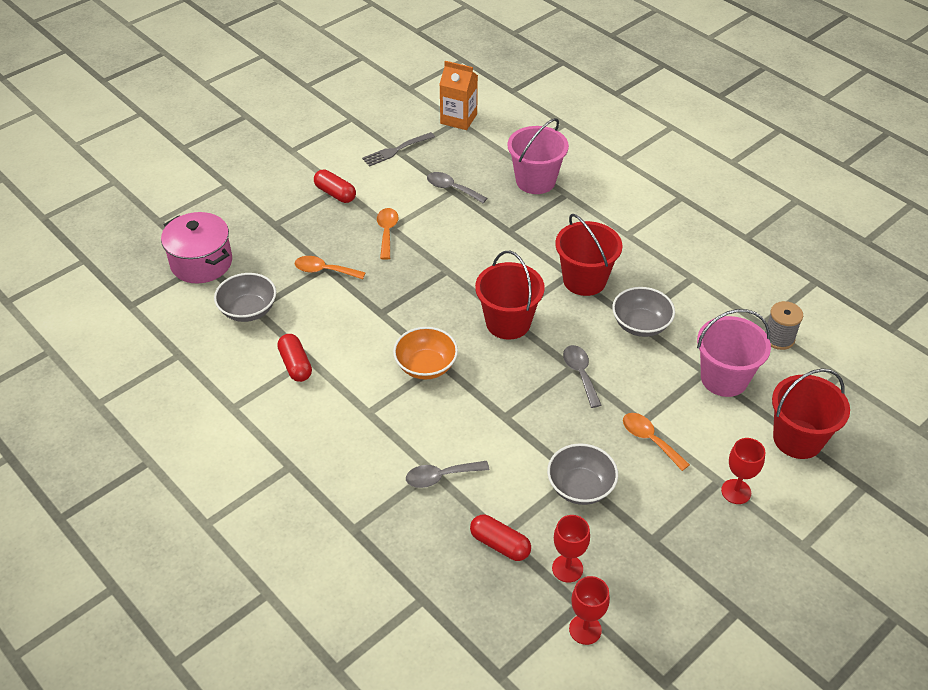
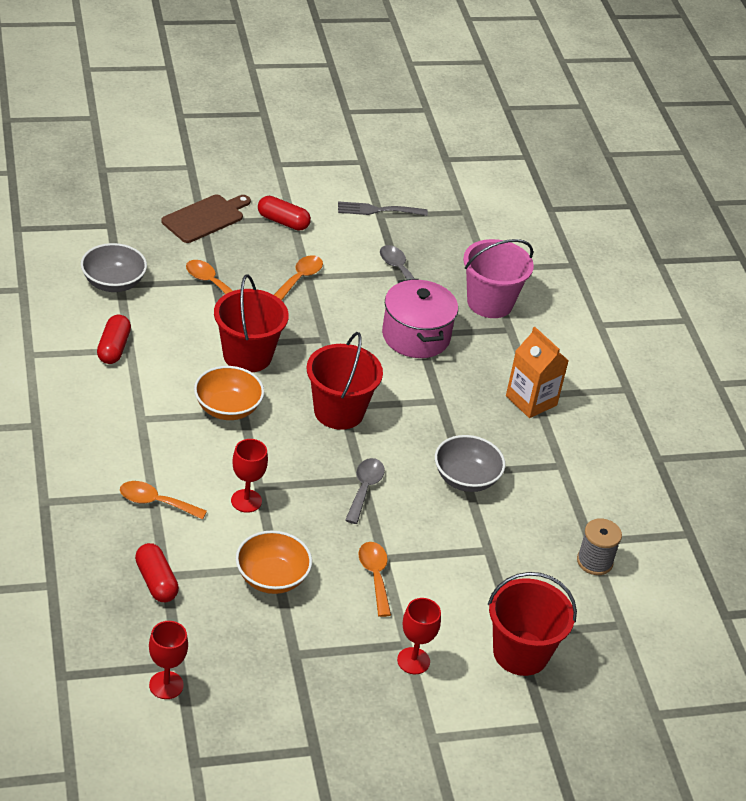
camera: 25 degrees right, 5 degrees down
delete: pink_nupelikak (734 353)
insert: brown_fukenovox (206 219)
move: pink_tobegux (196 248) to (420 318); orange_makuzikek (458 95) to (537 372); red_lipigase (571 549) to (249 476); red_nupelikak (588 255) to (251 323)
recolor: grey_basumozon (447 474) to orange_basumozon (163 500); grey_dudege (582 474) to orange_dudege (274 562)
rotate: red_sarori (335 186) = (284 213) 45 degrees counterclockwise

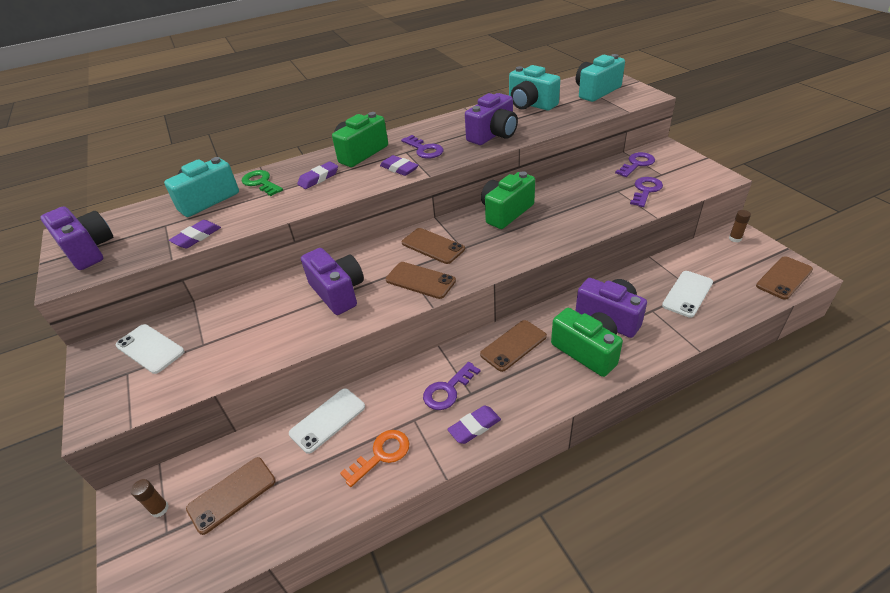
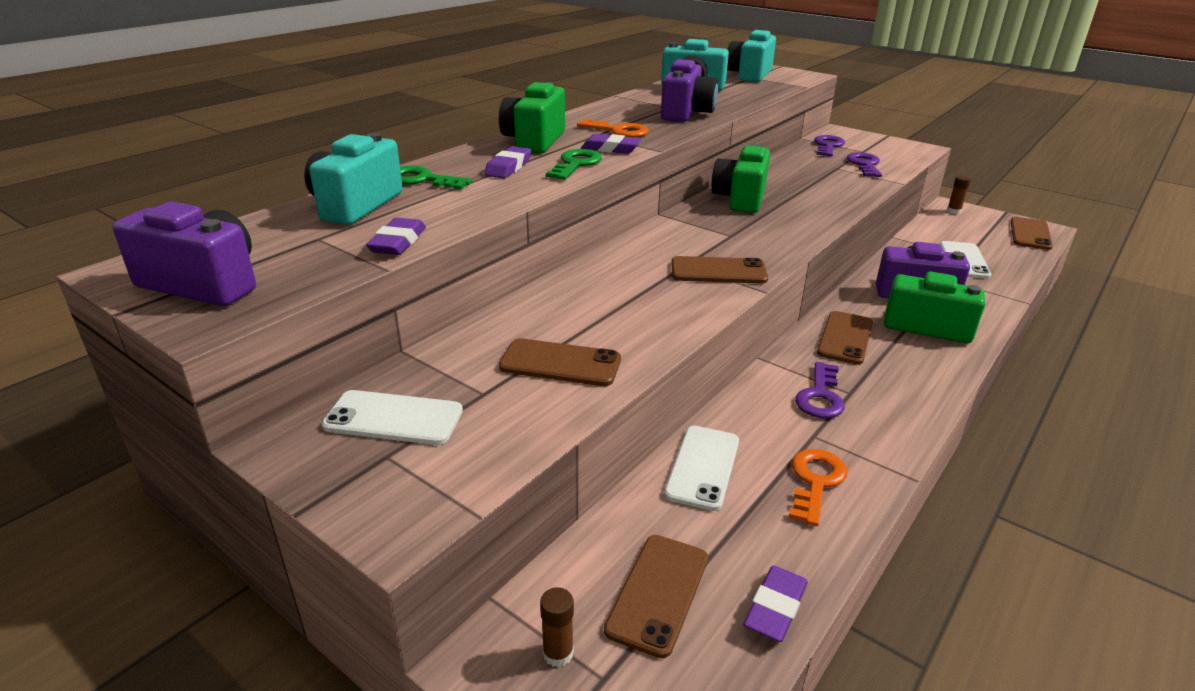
camera: 30 degrees left, 10 degrees down
delete: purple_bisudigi (332 281)
insert: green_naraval (574 164)
move: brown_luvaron (433 246) to (560 362); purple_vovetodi (474 425) to (775 603)
recolor: purple_naraval (422 147) to orange_naraval (613 128)

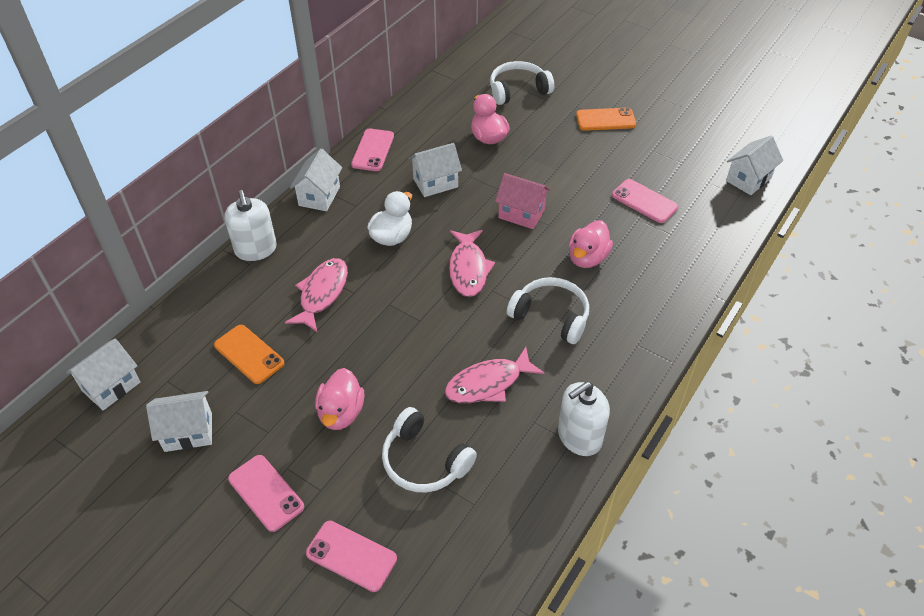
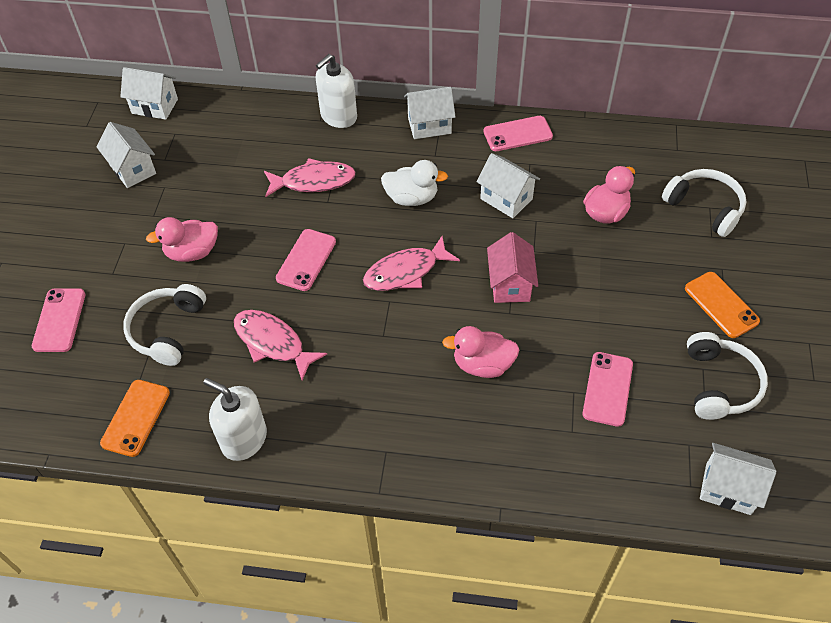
camera: 65 degrees right, 5 degrees up
move: orange_luvaron (249 354) to (135 418); pink_luvaron (266 493) to (306 260); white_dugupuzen (548 310) to (727 376)

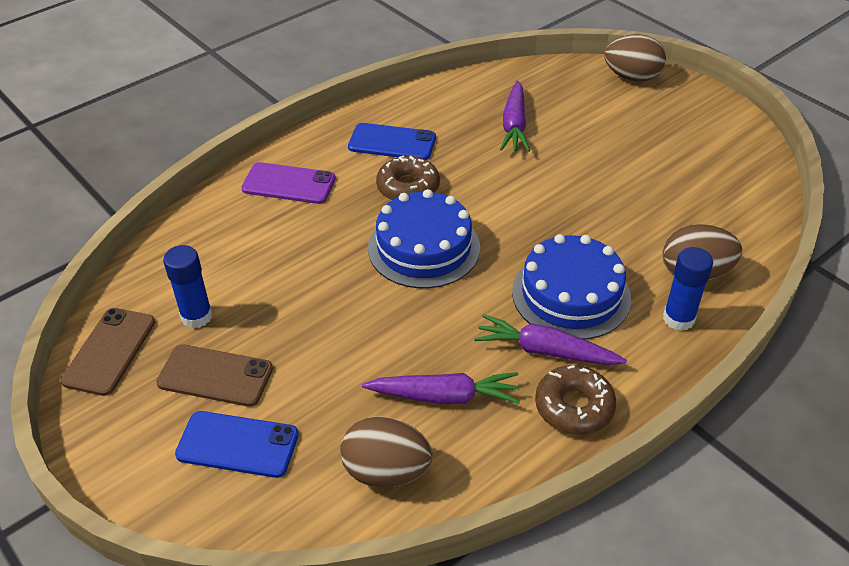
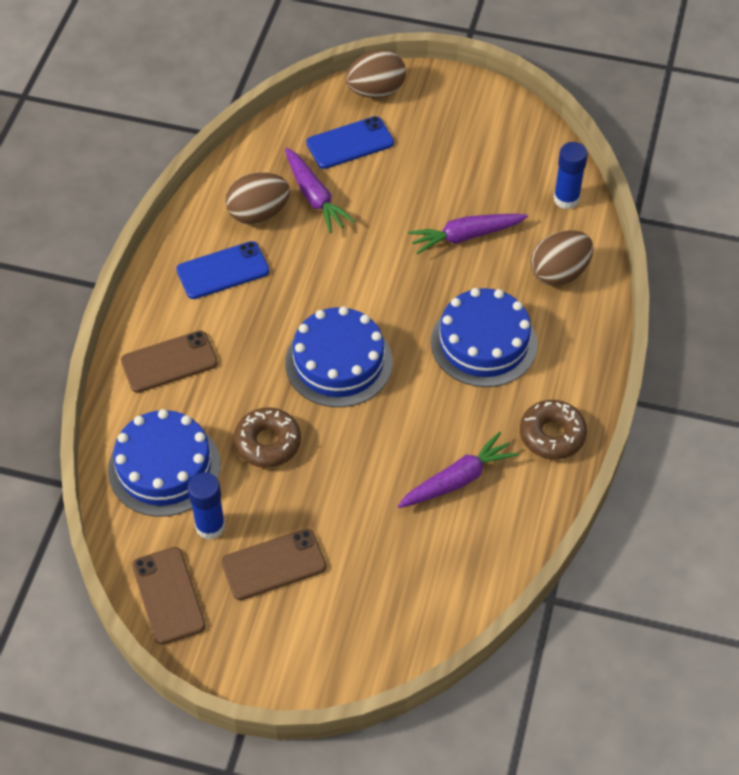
camera: 35 degrees left, 10 degrees up
insert: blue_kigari (164 463)
move: blue_luvaron (237 444) to (350 142); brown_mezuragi (386 451) to (257 198); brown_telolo (408 177) to (267 437); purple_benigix (550 339) to (468 234); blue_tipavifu (688 289) to (571 175)
recolor: purple_luvaron (288 183) to brown_luvaron (169 362)

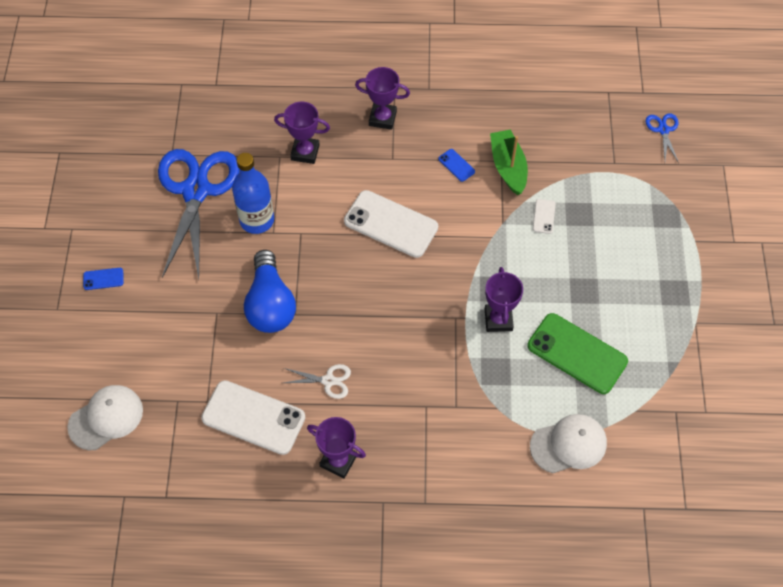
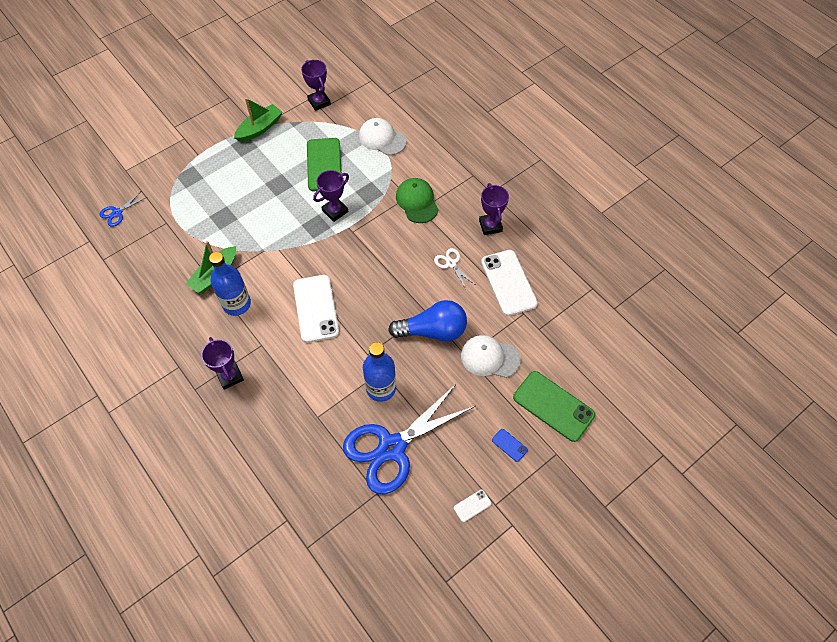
camera: 130 degrees left, 0 degrees up
insert: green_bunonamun (258 120); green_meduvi (417 200); green_luvaron (554 406)
move: white_meduvi (105 417) to (491 356); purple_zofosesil (302 133) to (316 85); white_luvaron (544 216) to (472 506)
replace: blue_luvaron (456 165) to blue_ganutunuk (230 284)
rotate: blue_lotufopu (270 291) = (427 321) 45 degrees clockwise

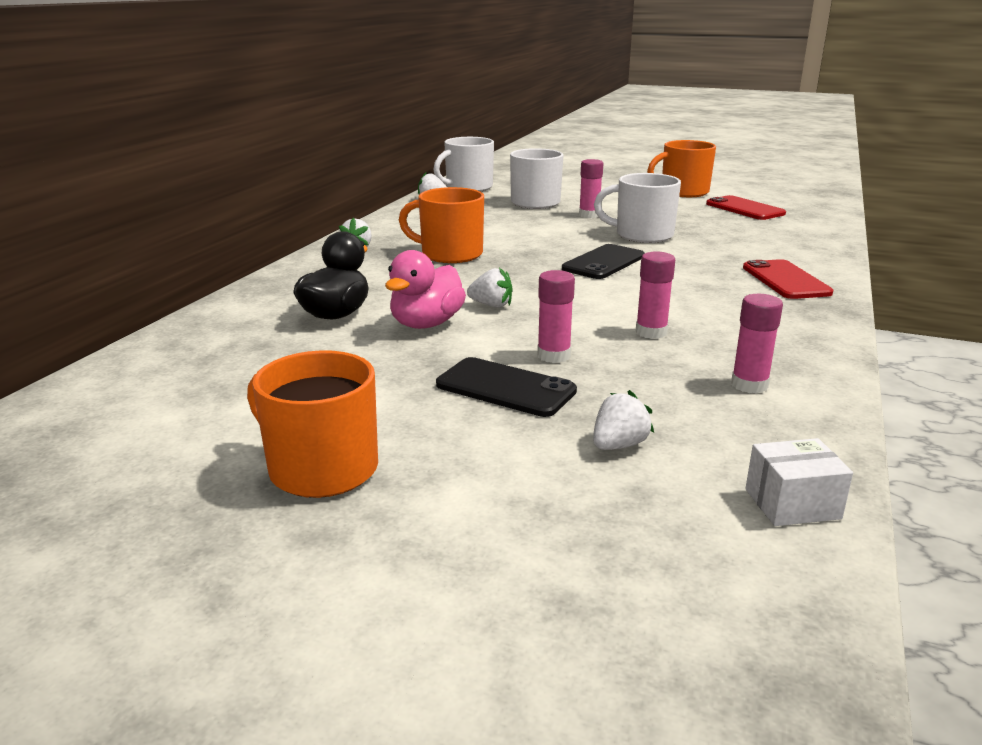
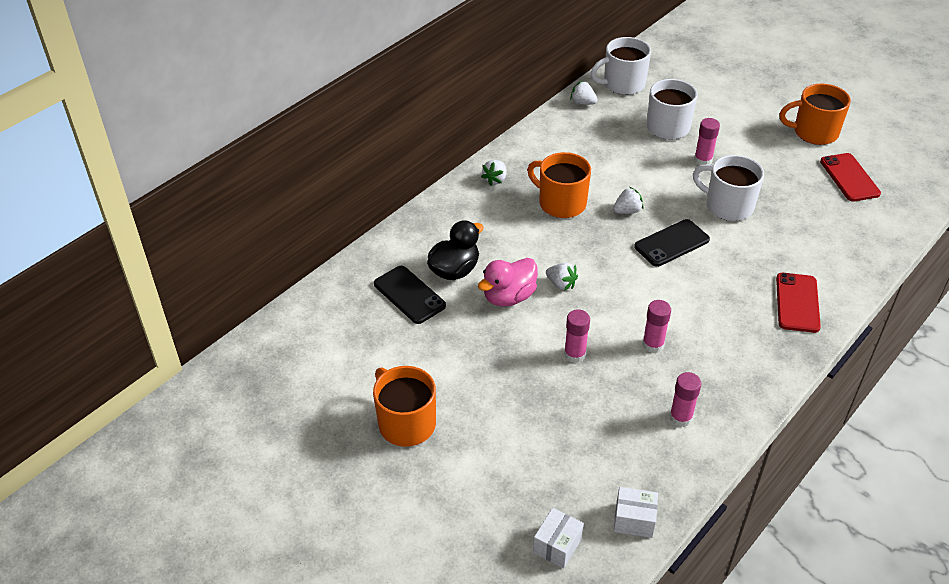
camera: 20 degrees right, 20 degrees up
insert: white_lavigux (558 538)
move: black_luvaron (506 387) to (410 295); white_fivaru (623 420) to (628 200)

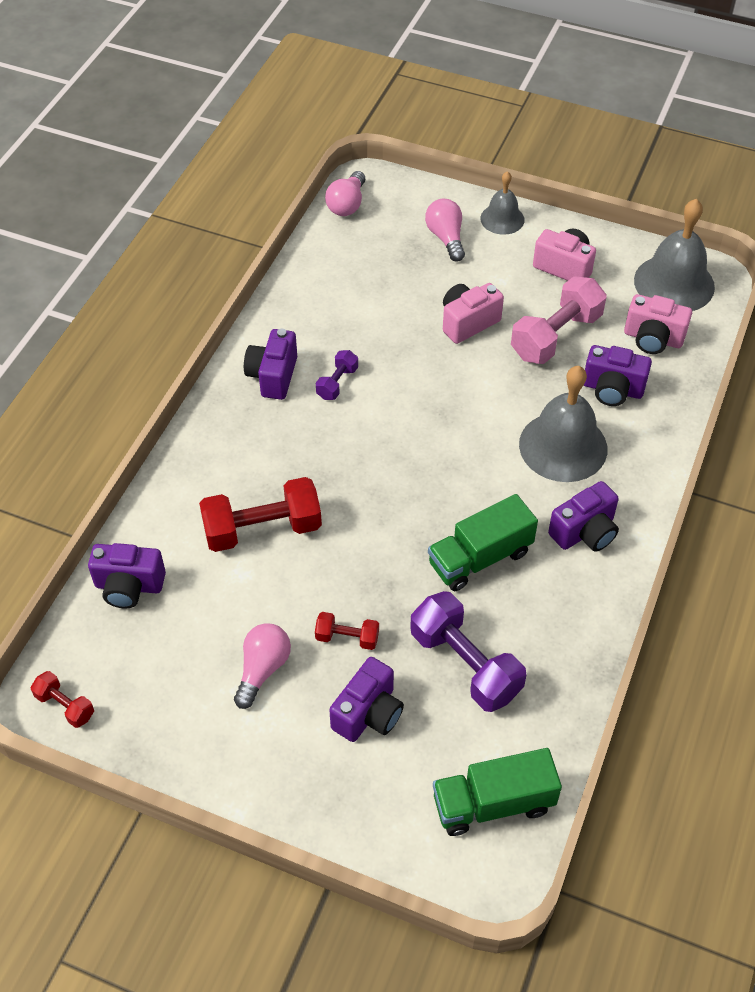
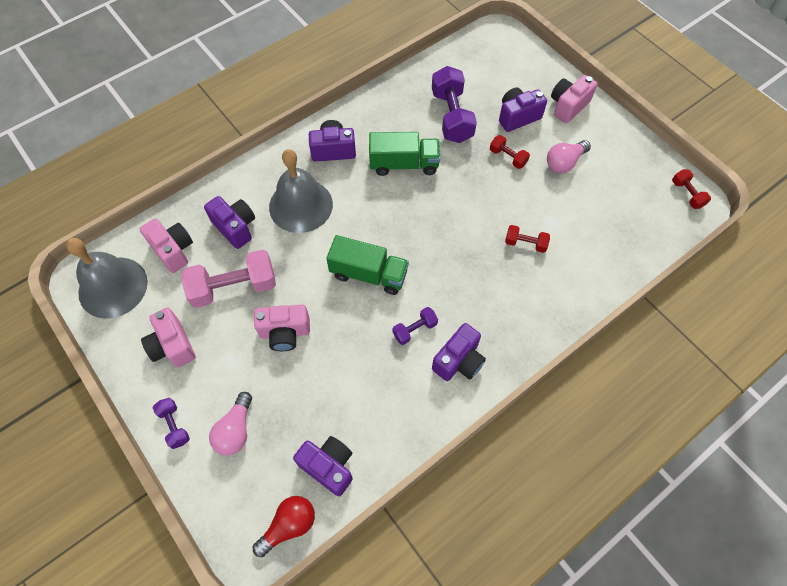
camera: 150 degrees left, 10 degrees up
insert: pink_bisudigi (574 99)
move: purple_bisudigi (127 575) to (323 466); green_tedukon (497 792) to (367 265)
replace: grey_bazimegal (502 203) to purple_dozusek (171 423)
recolor: pink_lotufopu (345 193) to red_lotufopu (284 526)
resize: red_dozusek (260 514) = (527 239) x0.51

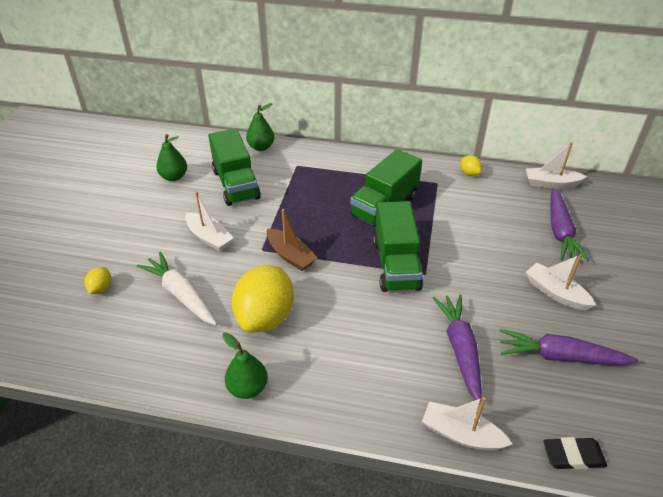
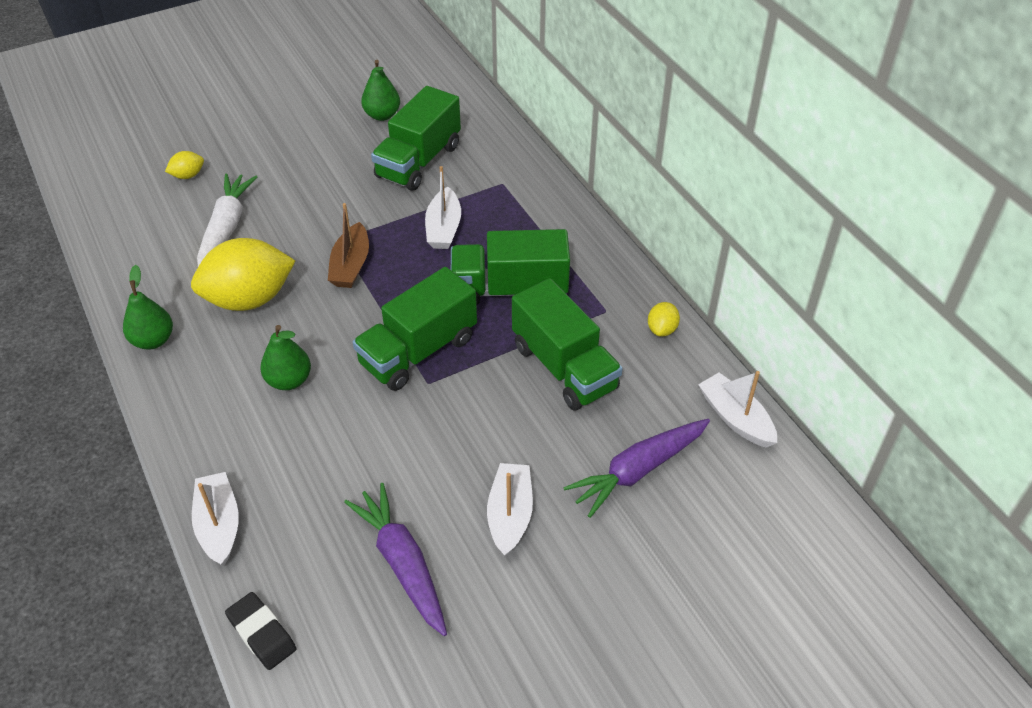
camera: 50 degrees right, 5 degrees up
delete: purple_benigix (457 349)
insert: green_tedukon (567 344)
move: white_bunonamun (209 221) to (443 207); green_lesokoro (260 127) to (285 357)

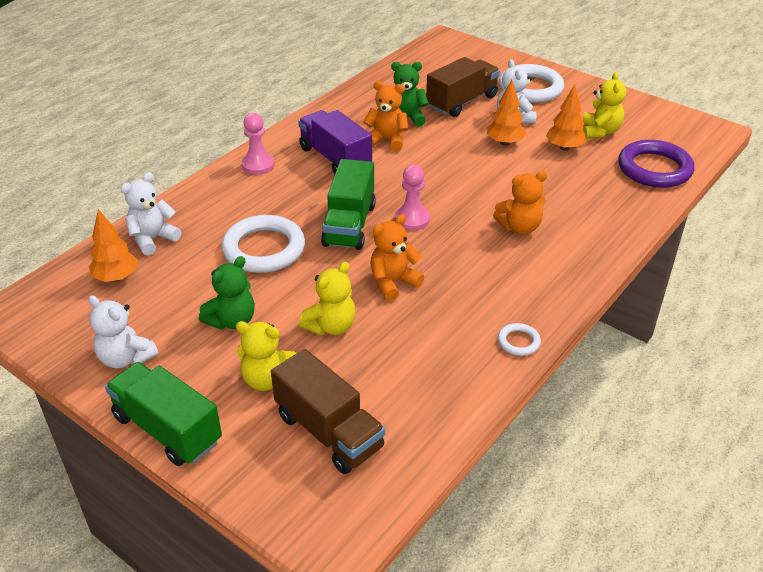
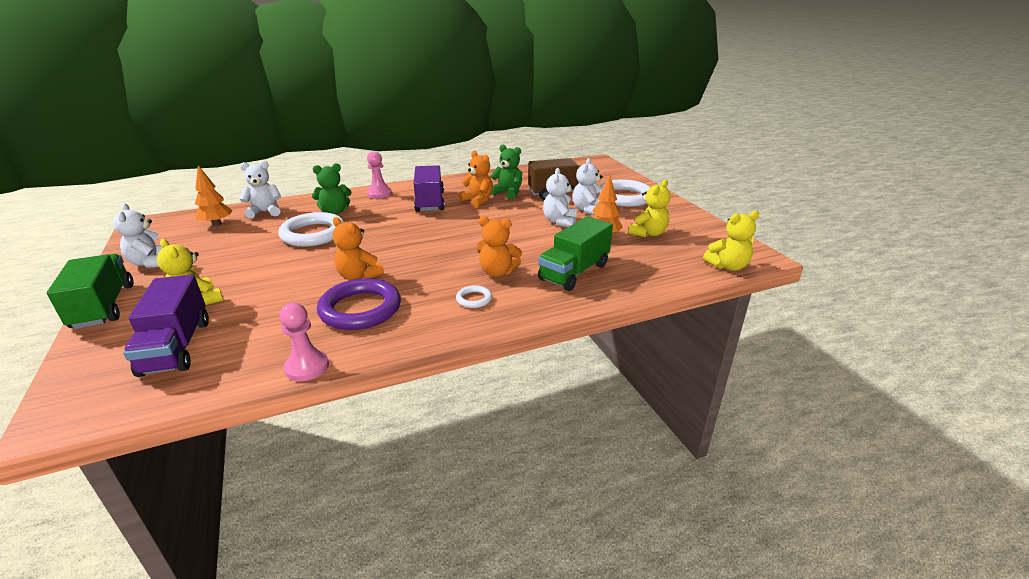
camera: 30 degrees right, 10 degrees down
move: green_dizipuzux (227 293) to (332 188); yellow_dizipuzux (327 298) to (731 241); green_tedukon (348 204) to (575 253); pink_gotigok (412 198) to (304 342); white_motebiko (519 339) to (474 296); purple_motebiko (656 164) to (359 304)
replace: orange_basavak (506 113) to white_dizipuzux (560 197)
recolor: brown_tedukon (328 411) to purple_tedukon (166 326)
rotate: orange_dizipuzux (397 257) = (358 248) 135 degrees counterclockwise

